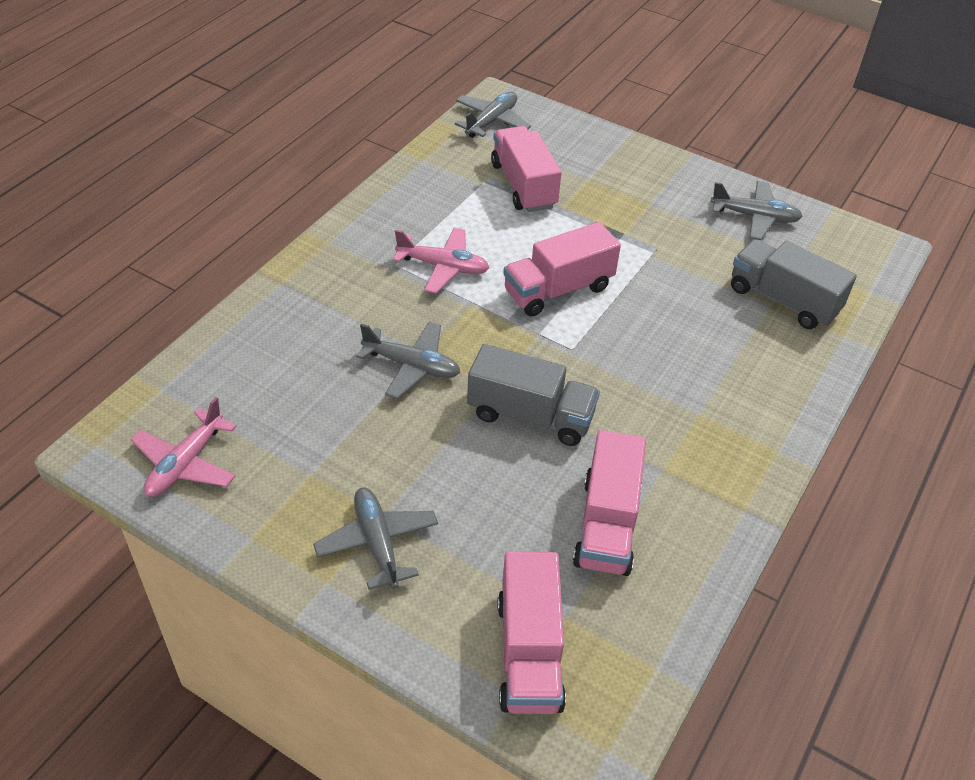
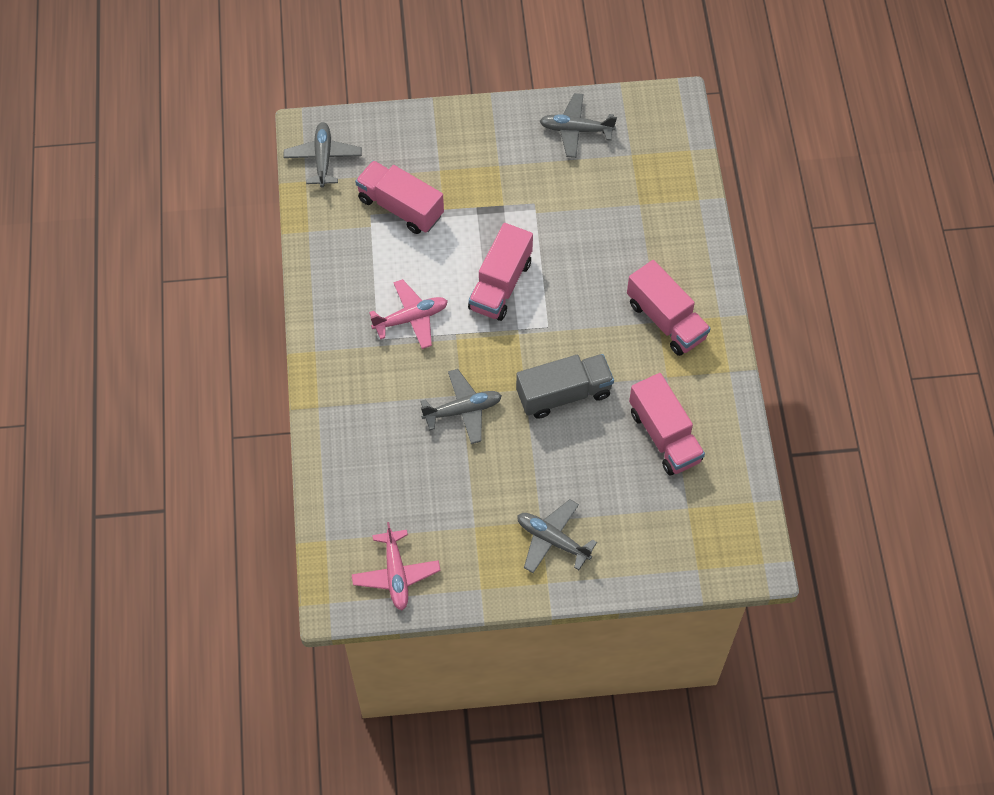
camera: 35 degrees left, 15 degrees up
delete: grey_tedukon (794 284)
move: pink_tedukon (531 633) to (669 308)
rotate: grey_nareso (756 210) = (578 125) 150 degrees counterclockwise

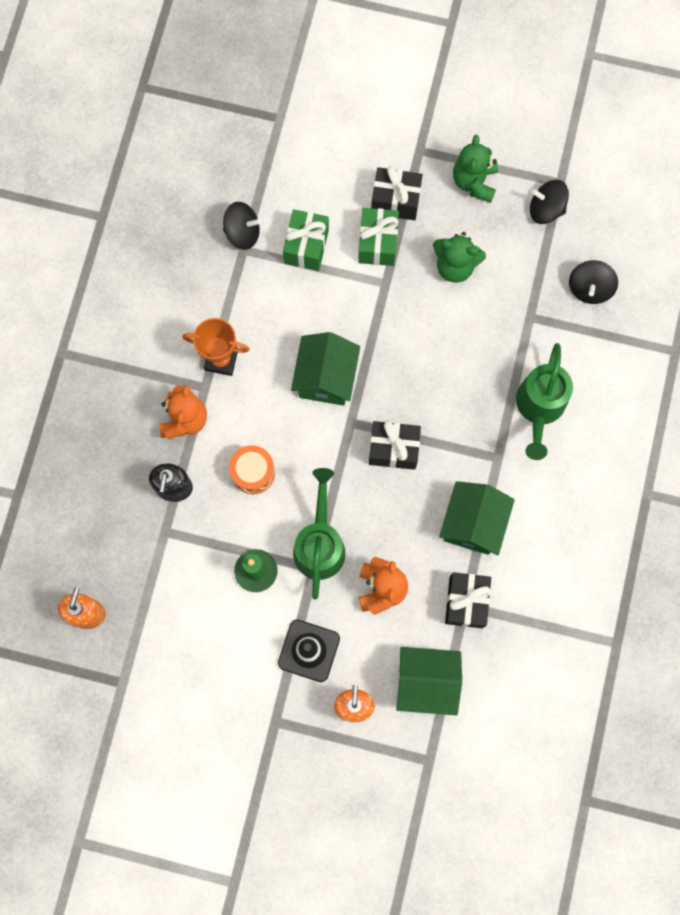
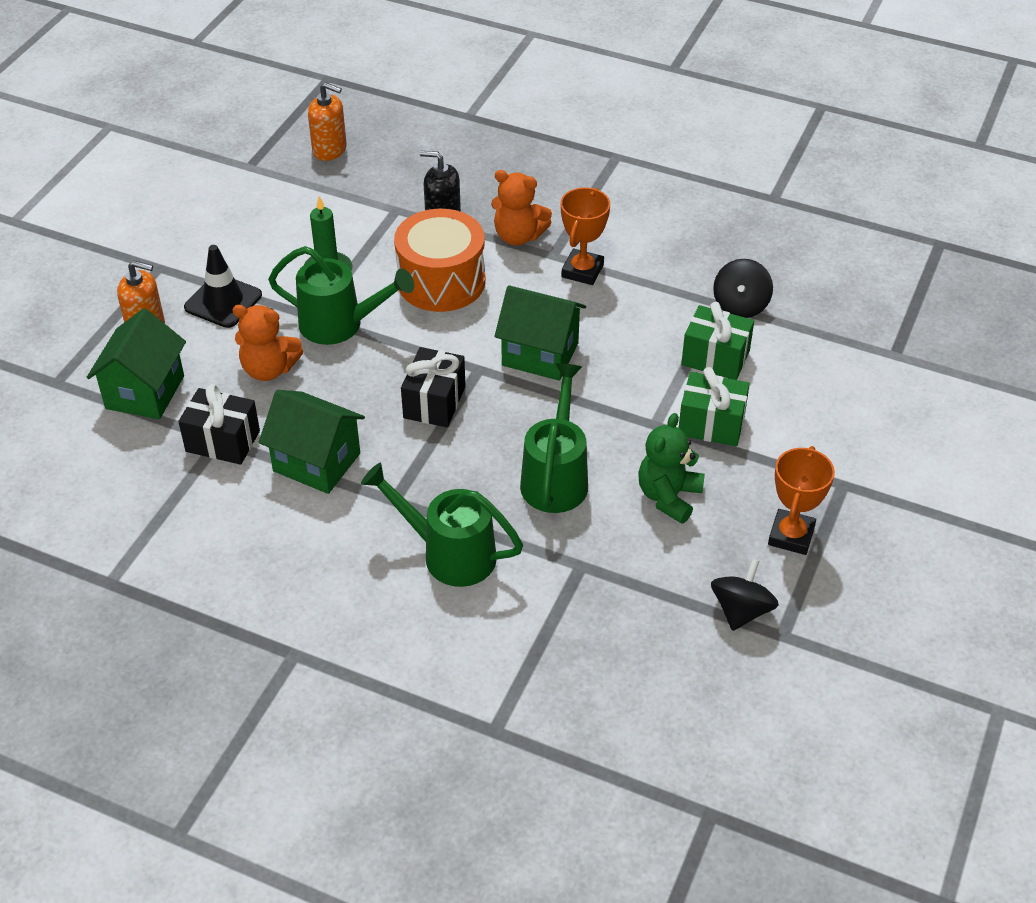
camera: 100 degrees right, 30 degrees down
delete: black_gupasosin (397 193); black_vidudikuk (593 282)
insert: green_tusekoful (554 438)
replace: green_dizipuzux (475 169) to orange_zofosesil (801 500)
resize: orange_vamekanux (252 469) = (439 260) x1.72

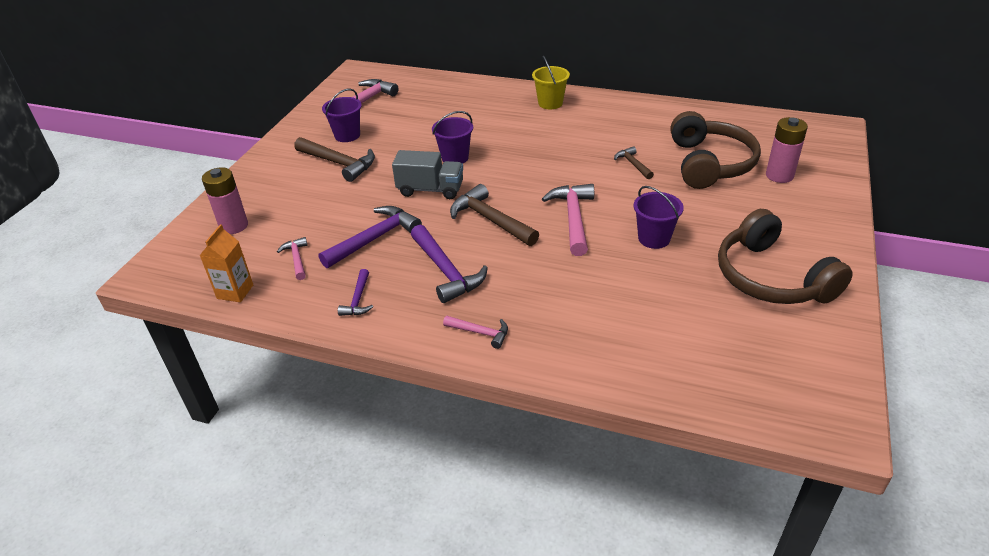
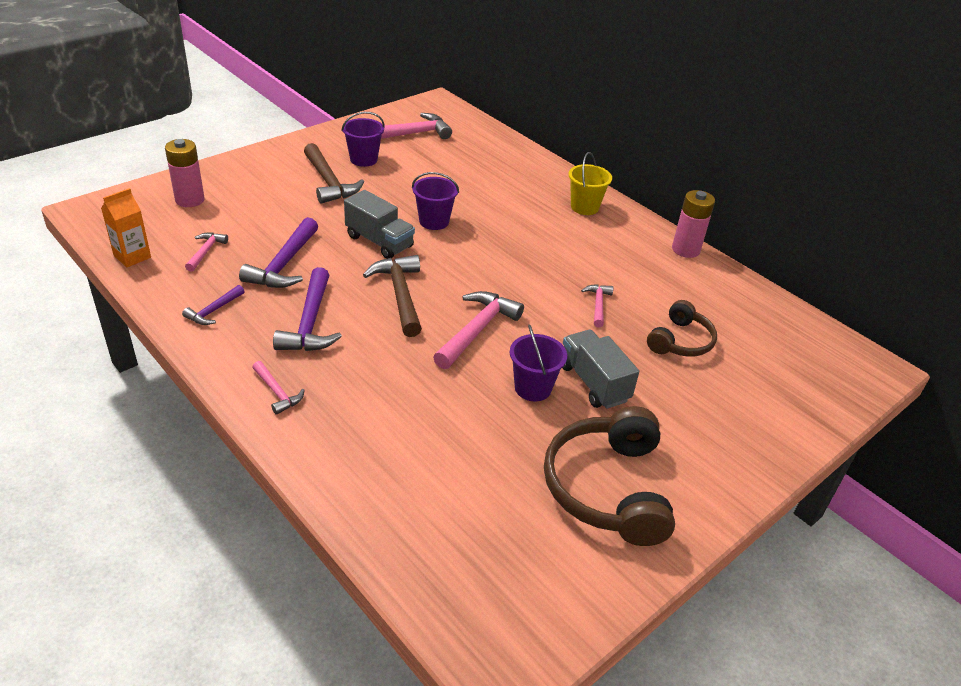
camera: 25 degrees right, 0 degrees up
insert: grey_tedukon (600 369)
move: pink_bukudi (787 150) to (693 224)
recolor: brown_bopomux (634 162) to pink_bopomux (597 306)
rotate: purple_bopomux (370 237) = (278 252) 120 degrees clockwise
resize: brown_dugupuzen (715 150) = (682 328) x0.59

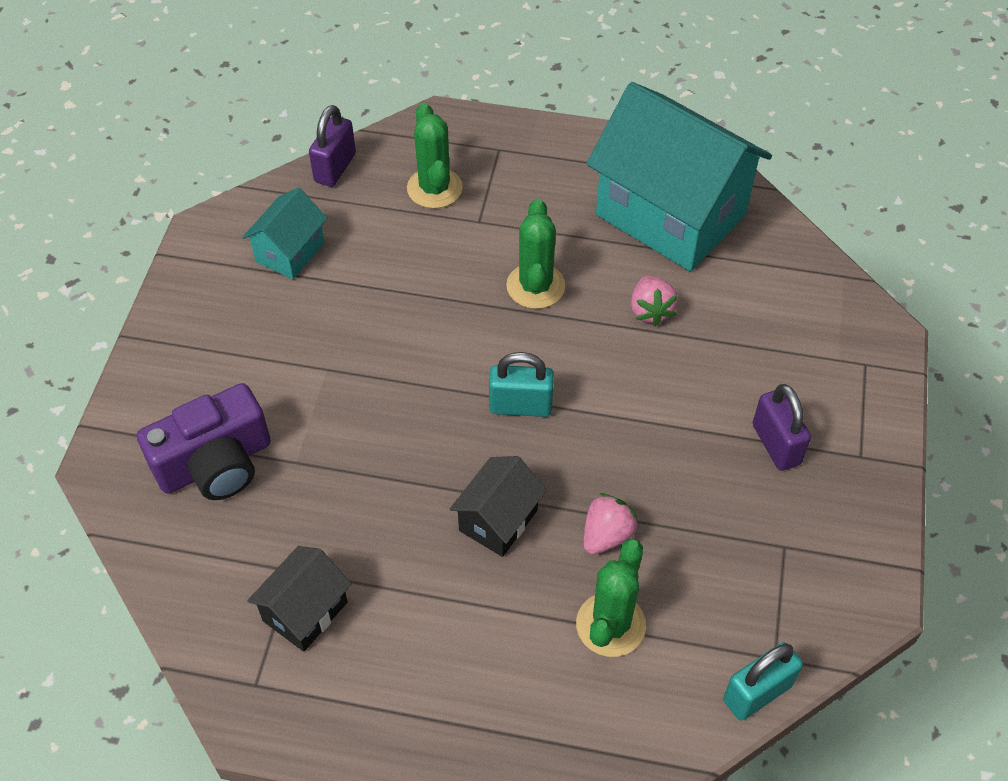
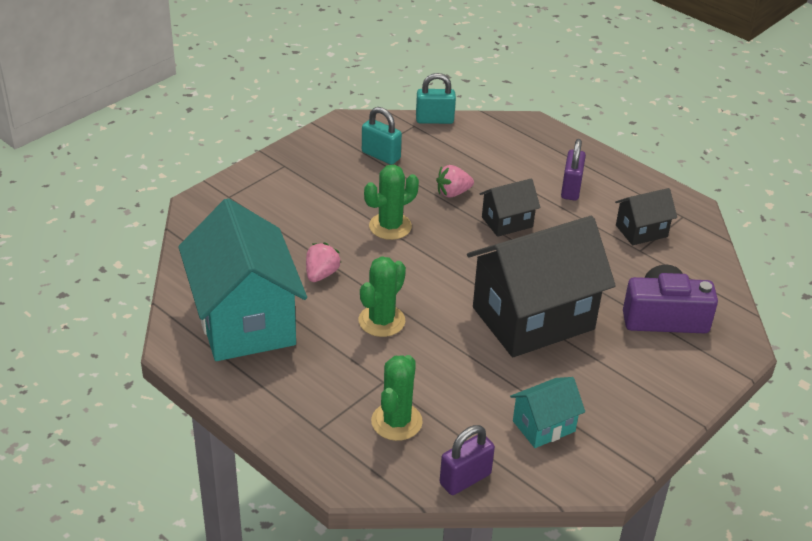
camera: 150 degrees left, 15 degrees down
insert: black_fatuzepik (541 286)
move: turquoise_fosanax (521 384) to (382 136); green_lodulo (611 598) to (391 202); purple_fosanax (782 427) to (573 170)

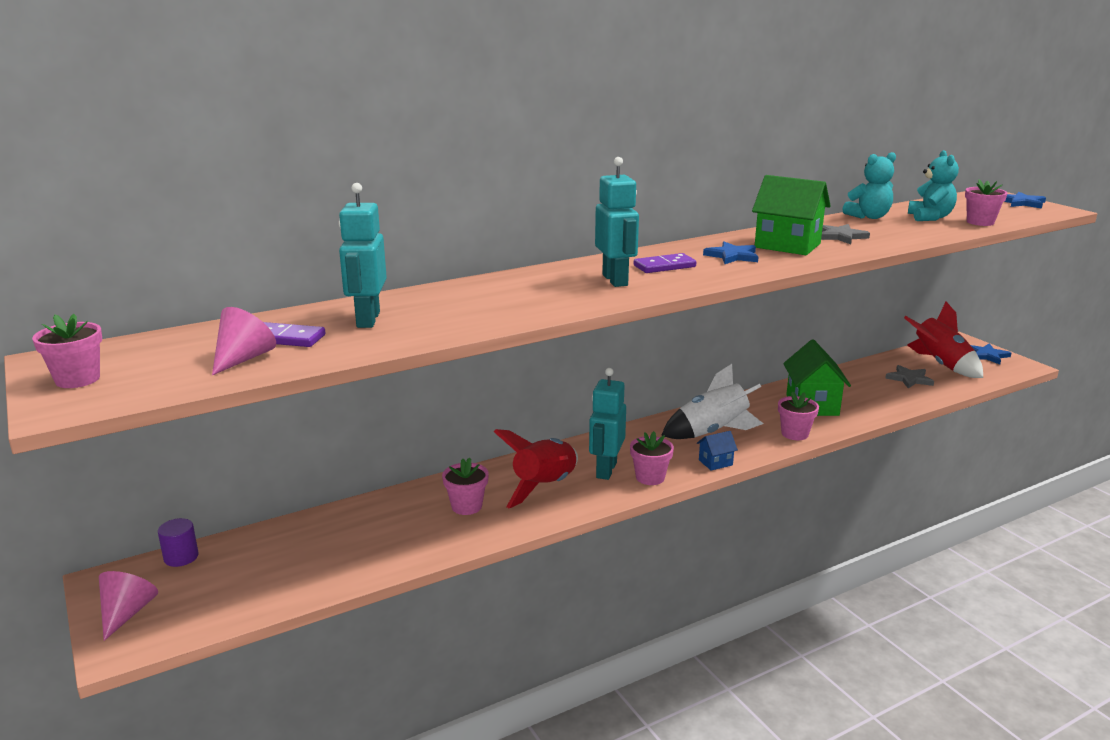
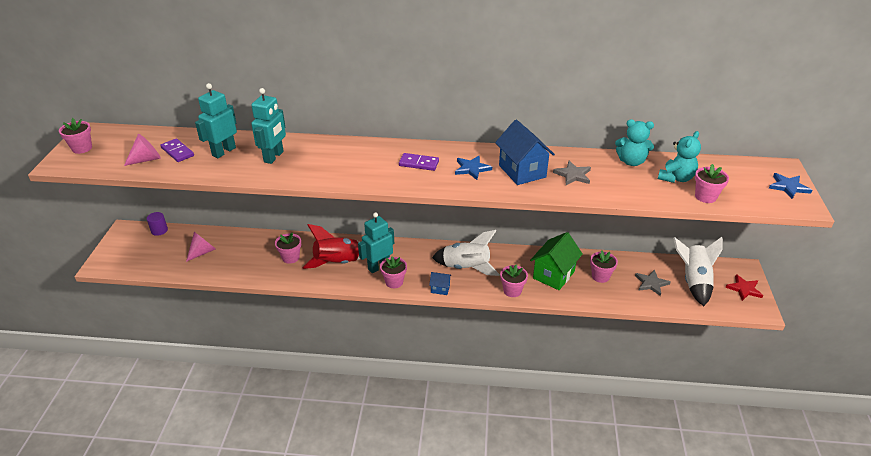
camera: 35 degrees right, 15 degrees up
insert: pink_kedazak (604 267)
move: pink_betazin (128 606) to (200 247); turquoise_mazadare (617 222) to (268 126)
recolor: green_fatuzepik (791 215) to blue_fatuzepik (525 152); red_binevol (943 340) to white_binevol (697 271); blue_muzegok (991 353) to red_muzegok (744 287)

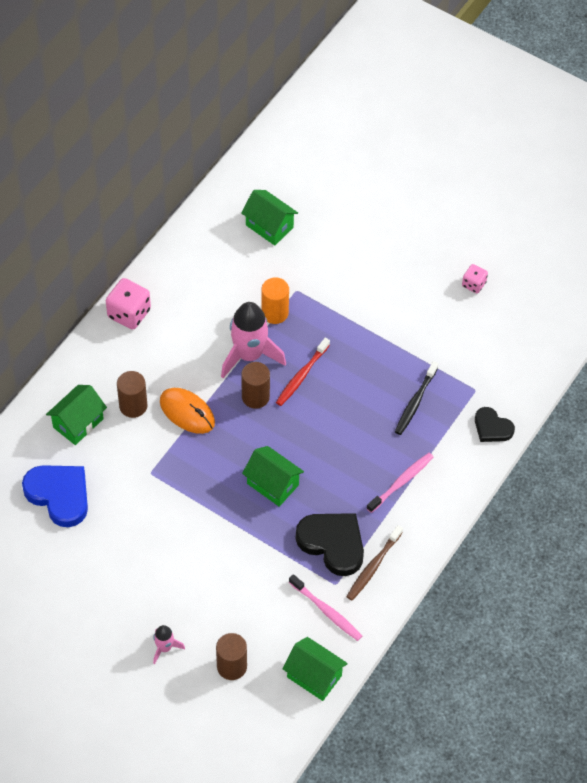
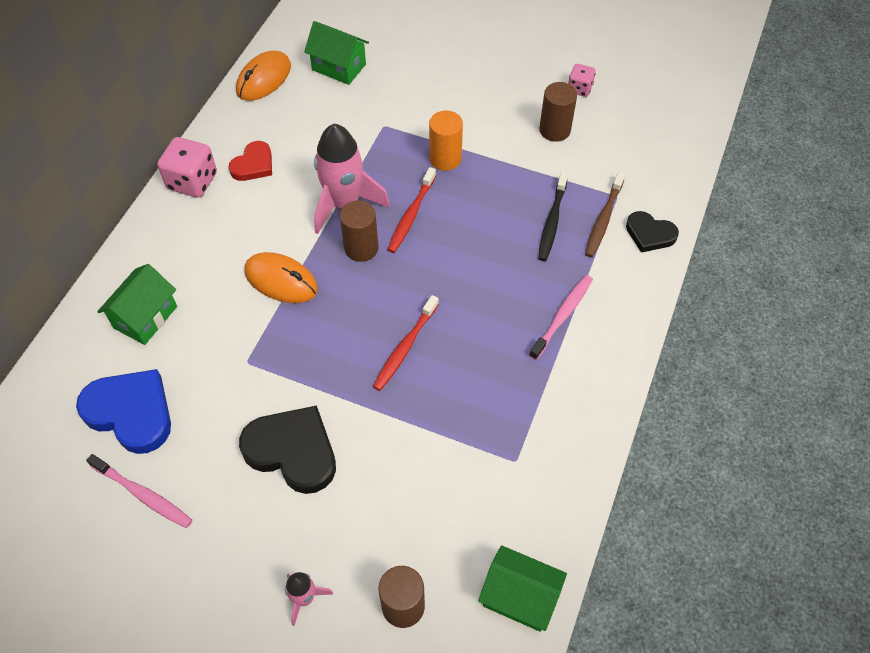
camera: 10 degrees left, 0 degrees up
insert: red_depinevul (250 161); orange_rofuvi (263 76)
move: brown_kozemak (132 394) to (558 112); orange_kozemak (275 300) to (446 141); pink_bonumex (325 607) to (139 491); black_depinevul (330 544) to (287 449); brown_bonumex (374 562) to (605 214)
replace: green_fatuzepik (273 476) to red_bonumex (406 343)

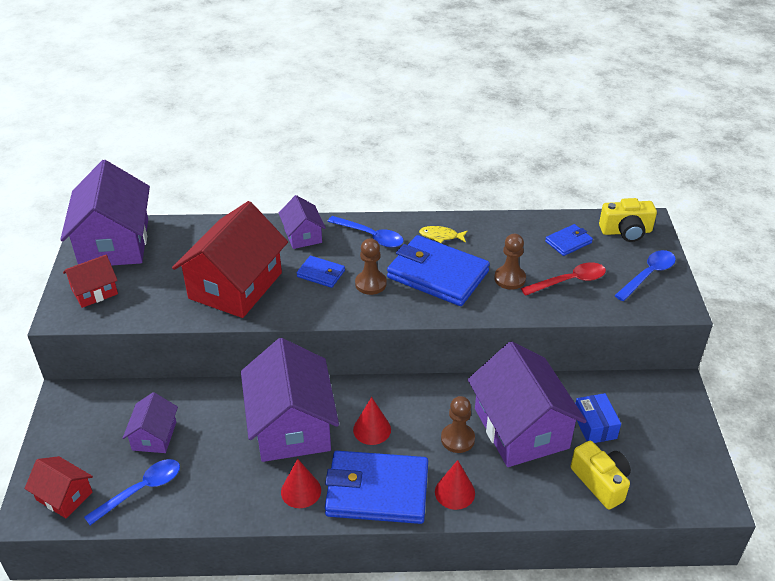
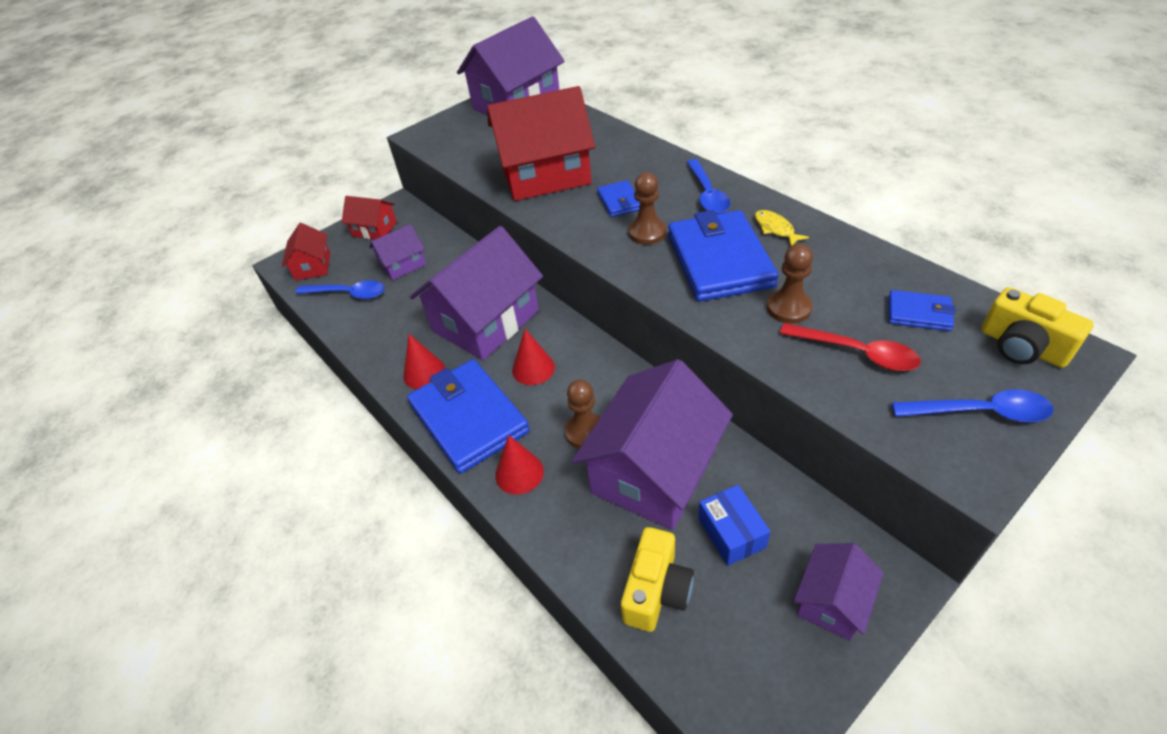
camera: 55 degrees right, 5 degrees up
move: red_fatuzepik (90 281) to (369 217); purple_fatuzepik (302 222) to (839 592)
rotate: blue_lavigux (598 418) = (734 525) 60 degrees counterclockwise

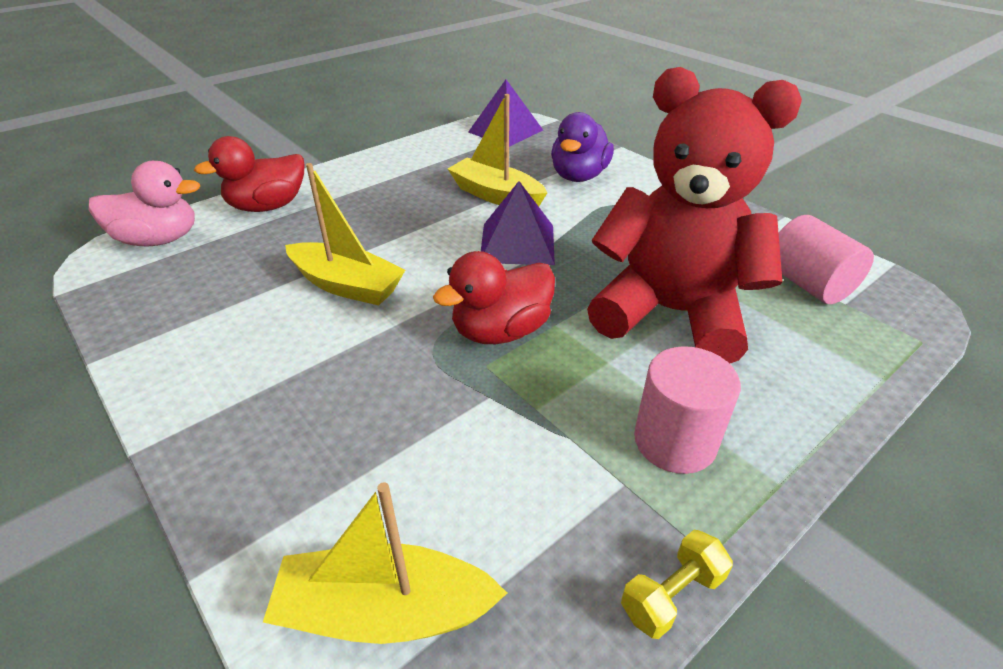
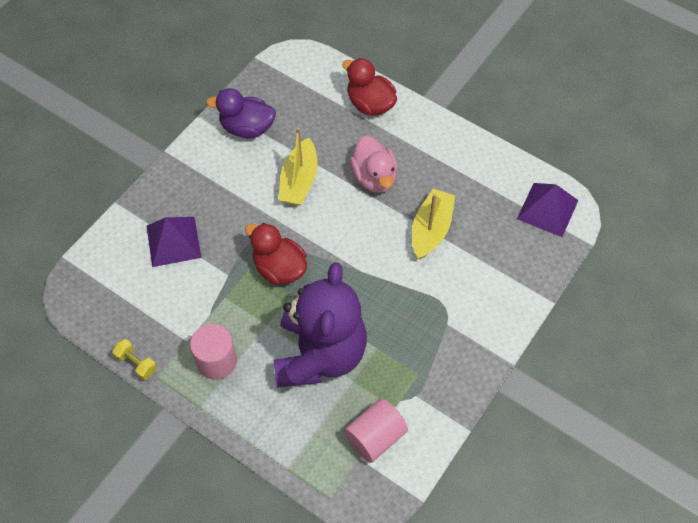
camera: 75 degrees right, 20 degrees up
delete: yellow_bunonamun (385 563)
move: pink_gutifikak (144 203) to (374 164); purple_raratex (518 223) to (174 242); purple_gutifikak (582 147) to (241 113)
recolor: red_dizipuzux (694 215) to purple_dizipuzux (320 325)

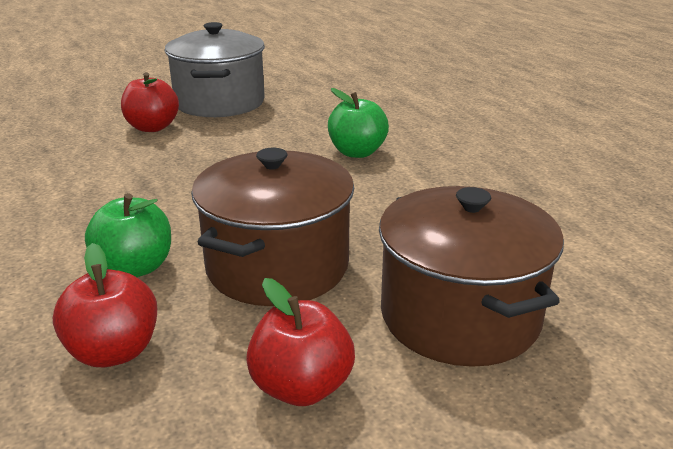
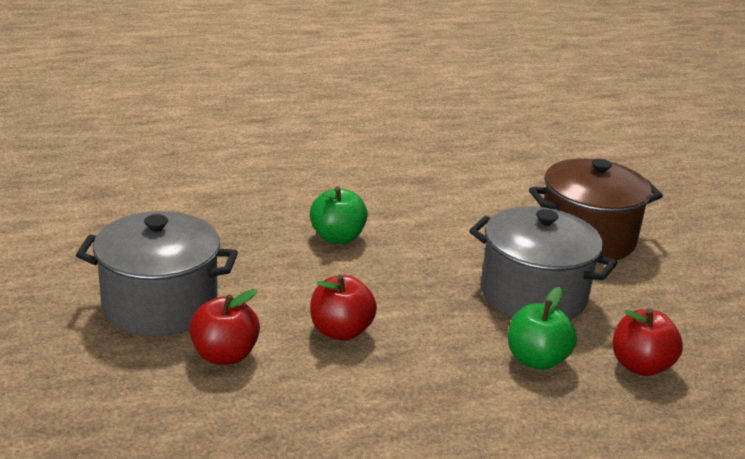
camera: 85 degrees left, 0 degrees up
move: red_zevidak (300 342) to (343 308)
recolor: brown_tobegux (272 227) to grey_tobegux (543 263)

